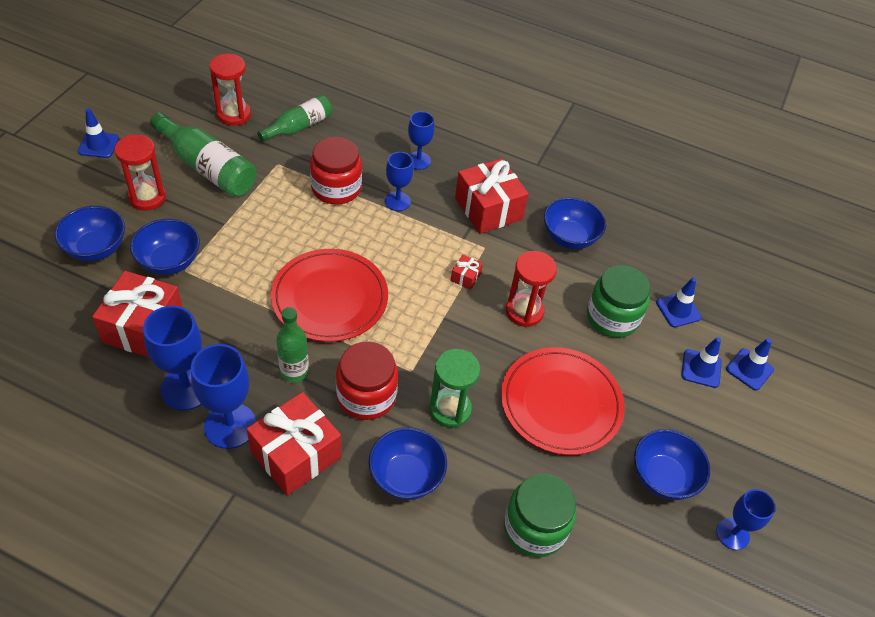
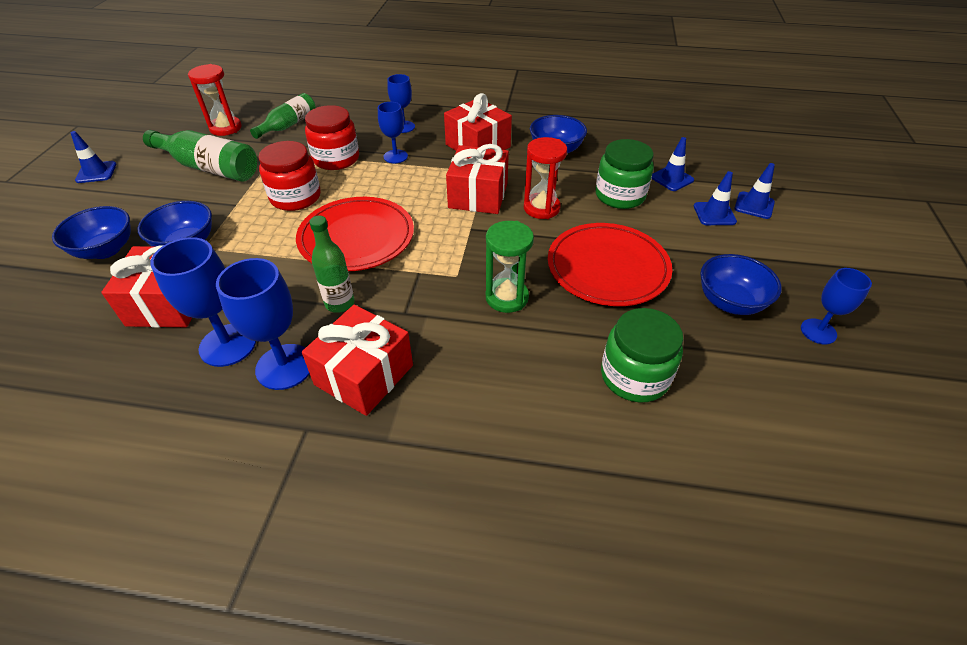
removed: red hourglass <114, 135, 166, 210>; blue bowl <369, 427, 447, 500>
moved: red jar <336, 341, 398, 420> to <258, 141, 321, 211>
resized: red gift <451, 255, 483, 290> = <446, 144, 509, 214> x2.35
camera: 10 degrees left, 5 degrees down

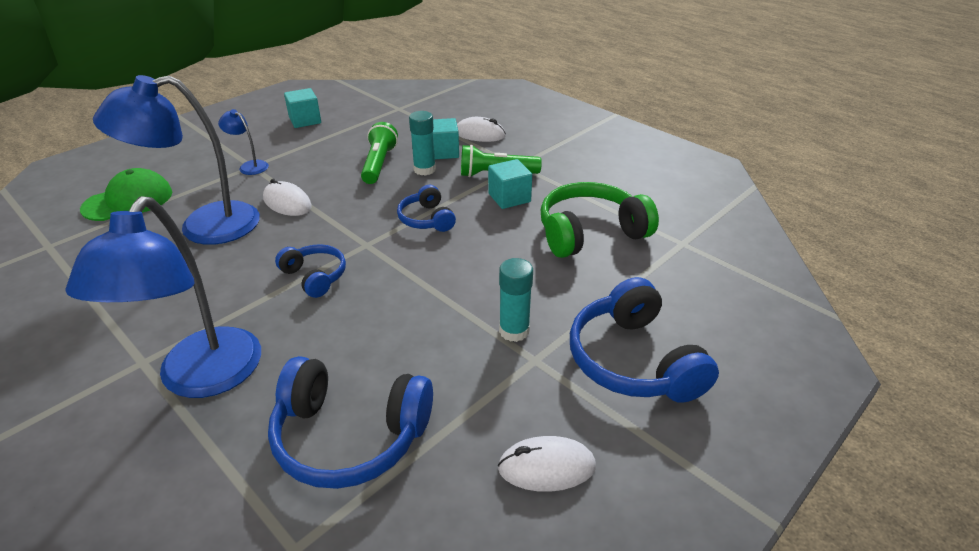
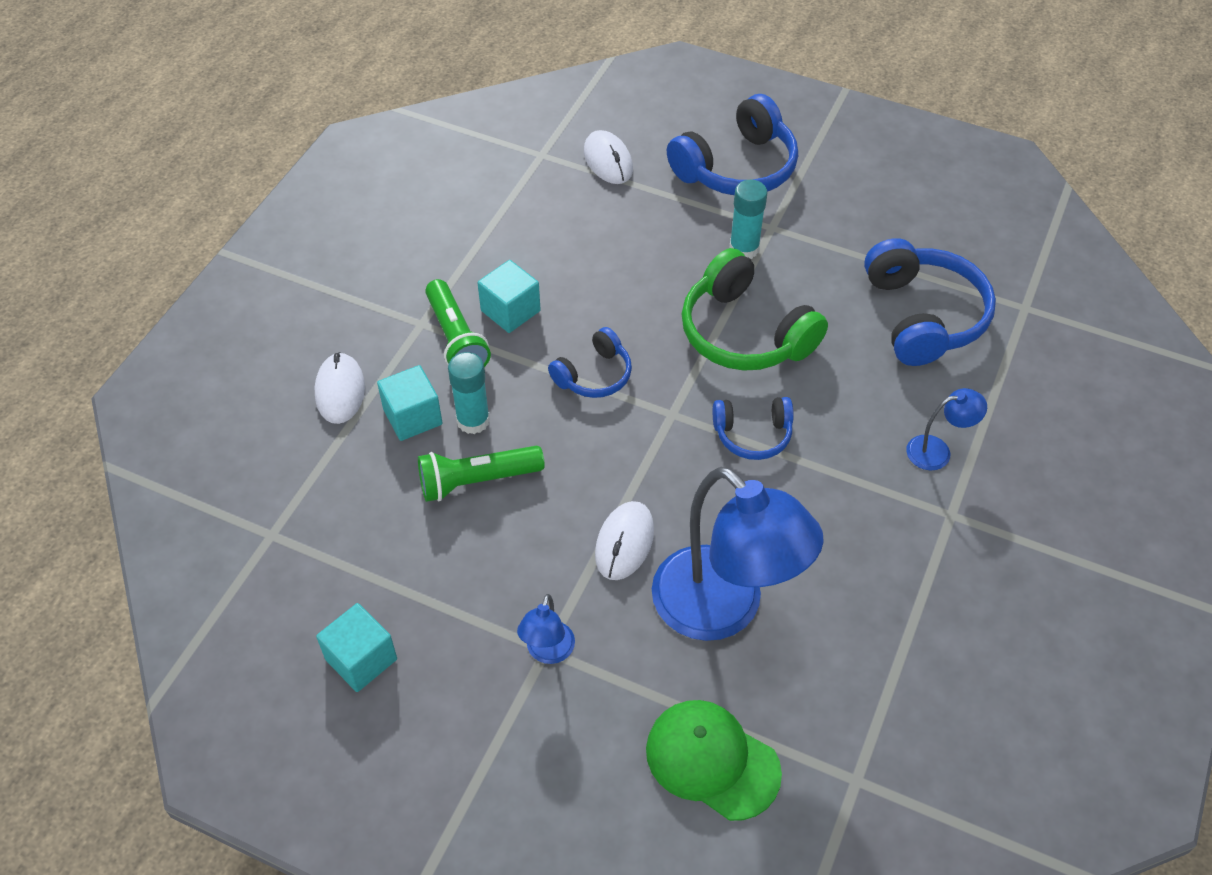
moved: white mouse <498, 436, 596, 492> to <584, 130, 633, 184>; green headphones <541, 182, 659, 258> to <682, 248, 828, 371>
turned: blue headphones <275, 244, 346, 298> = <713, 397, 794, 460> 120 degrees counterclockwise
resized: blue lamp <65, 196, 261, 398> = <906, 388, 987, 471> x0.43
camera: 110 degrees left, 15 degrees up

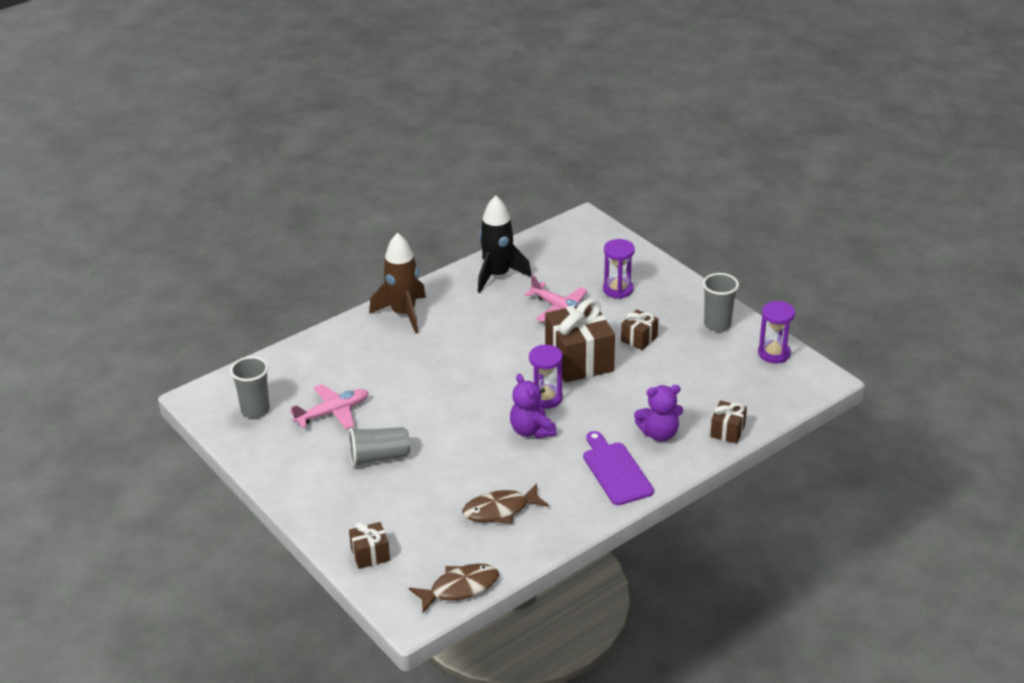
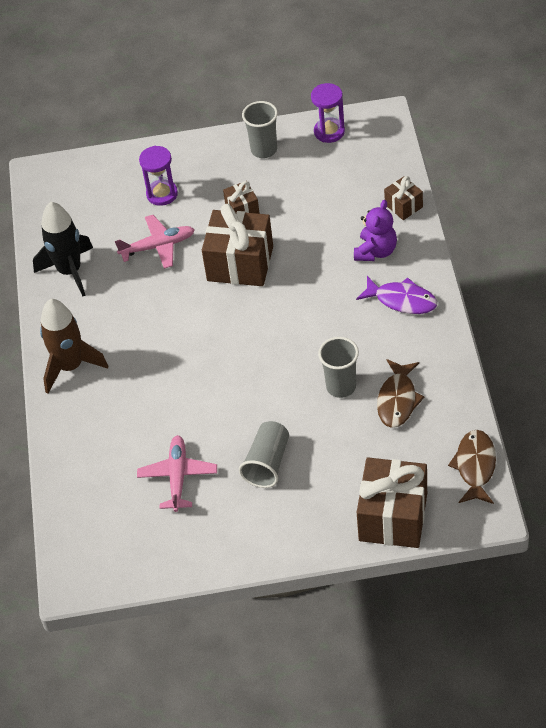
removed: purple teddy bear <510, 374, 557, 439>; purple hourglass <529, 345, 563, 409>
moved: grey cup <230, 356, 270, 419> to <318, 337, 359, 398>
replaced: purple cutting board <583, 431, 654, 505> to purple fish <356, 276, 437, 314>
resized: brown gift <349, 522, 390, 569> = <357, 458, 427, 548> x2.00
camera: 55 degrees left, 15 degrees up

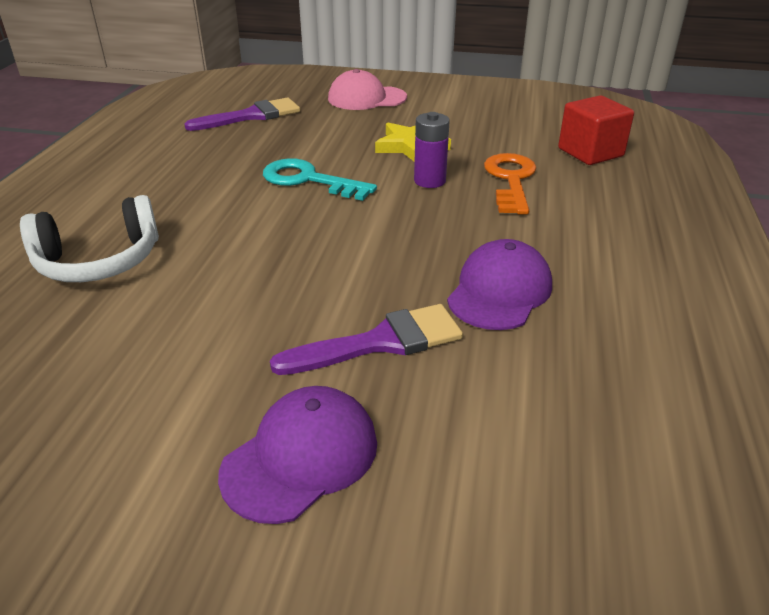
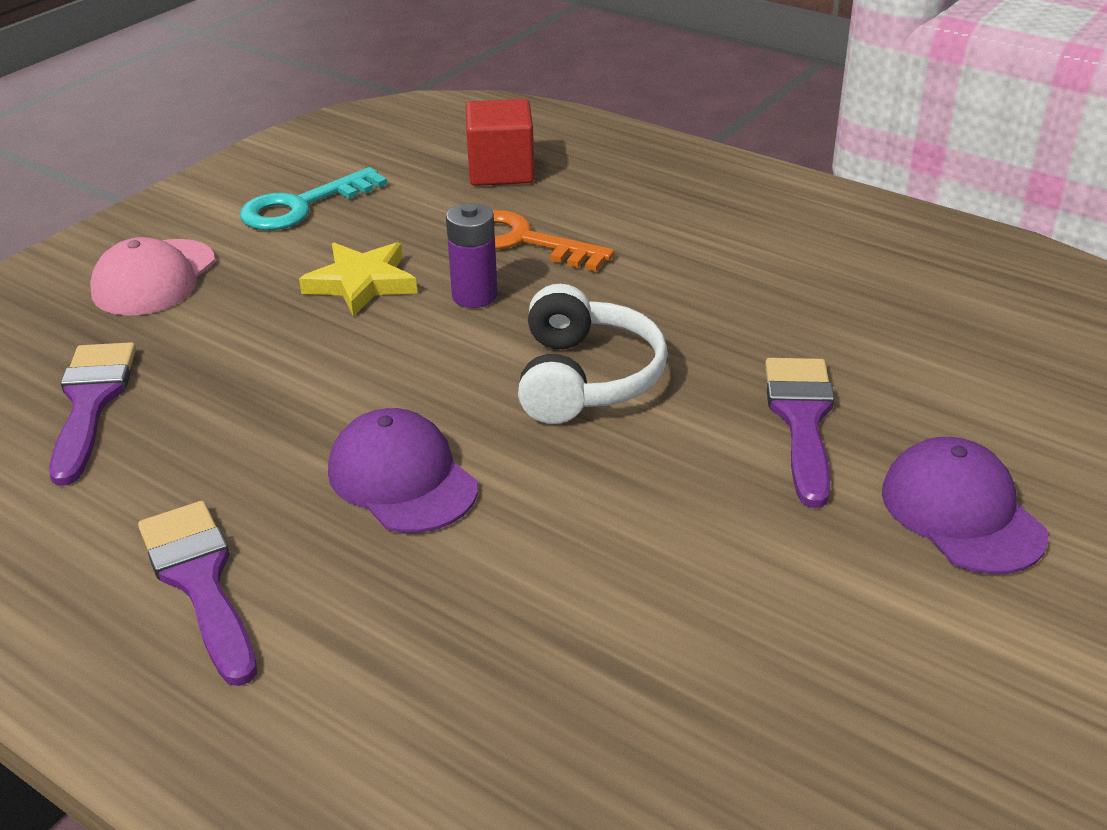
added: purple brush <138, 501, 257, 686>
moved: white headphones <20, 195, 159, 282> to <518, 284, 668, 424>; turquoise key <263, 158, 377, 201> to <240, 167, 387, 230>; purple cap <447, 239, 552, 330> to <328, 408, 478, 533>
camera: 65 degrees left, 0 degrees up

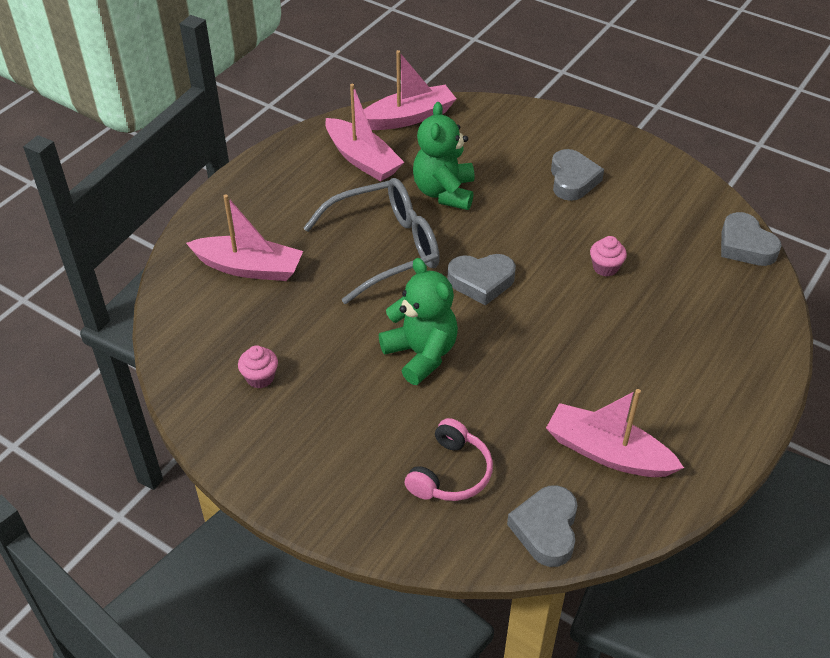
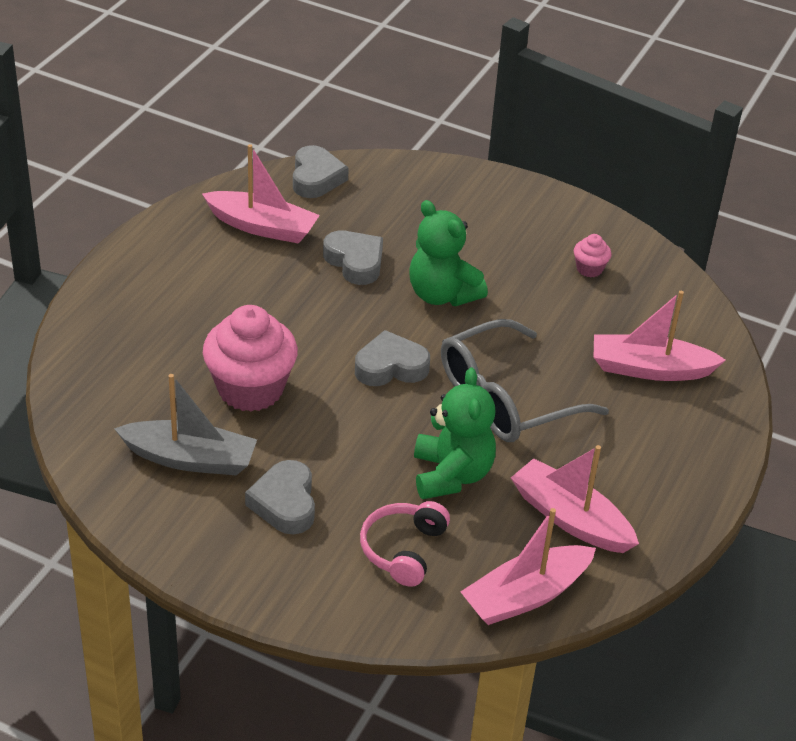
added: grey boat <114, 374, 257, 475>
moved: pink headphones <405, 418, 493, 501> to <360, 501, 450, 587>; grey heart <721, 212, 782, 266> to <323, 230, 383, 285>
resized: pink cupcake <590, 236, 627, 277> = <203, 305, 298, 412> x2.24
camera: 170 degrees right, 5 degrees down

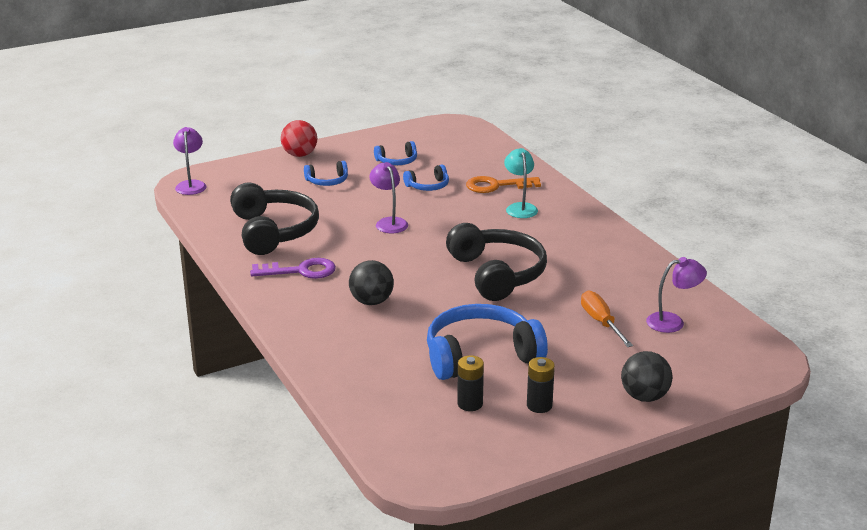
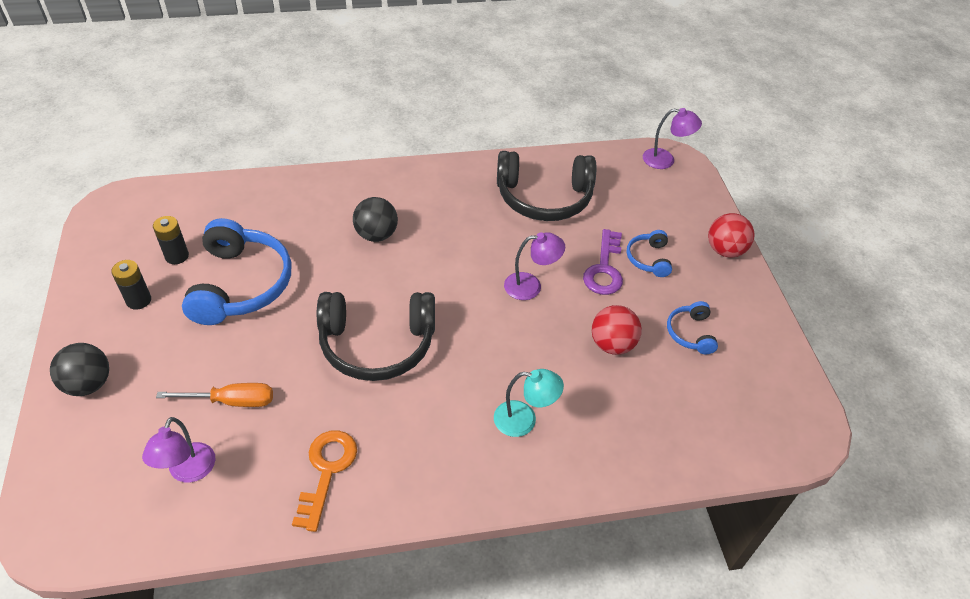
moved: purple key <250, 258, 336, 279> to <583, 229, 623, 295>; orange key <466, 176, 541, 193> to <292, 430, 357, 532>
replaced: blue headphones <403, 164, 449, 191> to red ball <592, 305, 642, 355>
camera: 105 degrees right, 20 degrees up

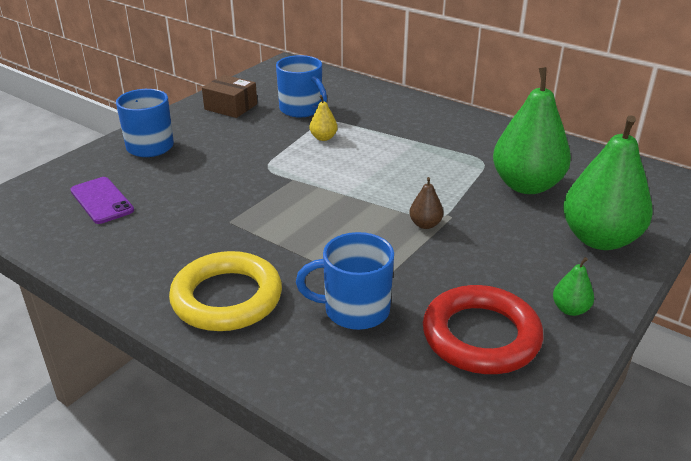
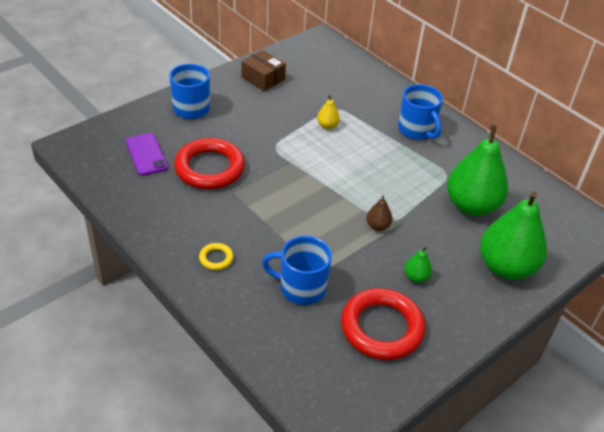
added: red ring <174, 138, 245, 190>
moved: blue mug <276, 55, 327, 118> to <398, 84, 443, 140>; green pear <553, 257, 594, 316> to <404, 247, 432, 283>
resized: yellow ring <169, 251, 282, 331> = <199, 243, 233, 270> x0.44
camera: 10 degrees right, 10 degrees up

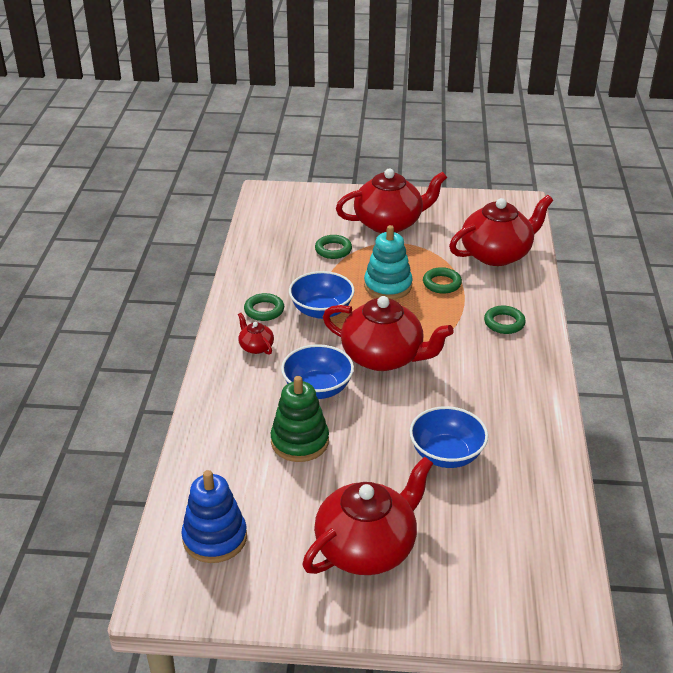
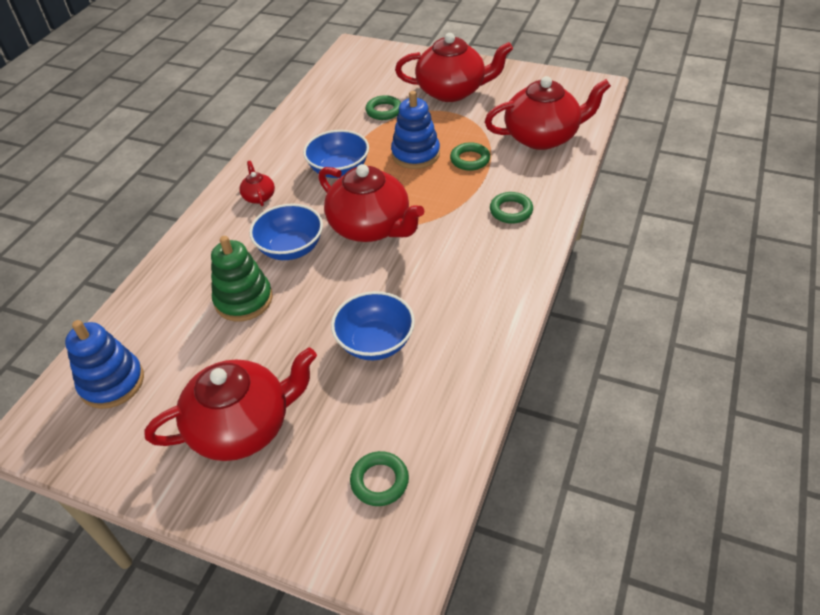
moved: green ring <244, 293, 284, 321> to <350, 451, 409, 506>
recoloured: turquoise stacking toy <364, 225, 413, 299> to blue stacking toy <391, 91, 440, 169>
camera: 20 degrees right, 10 degrees up

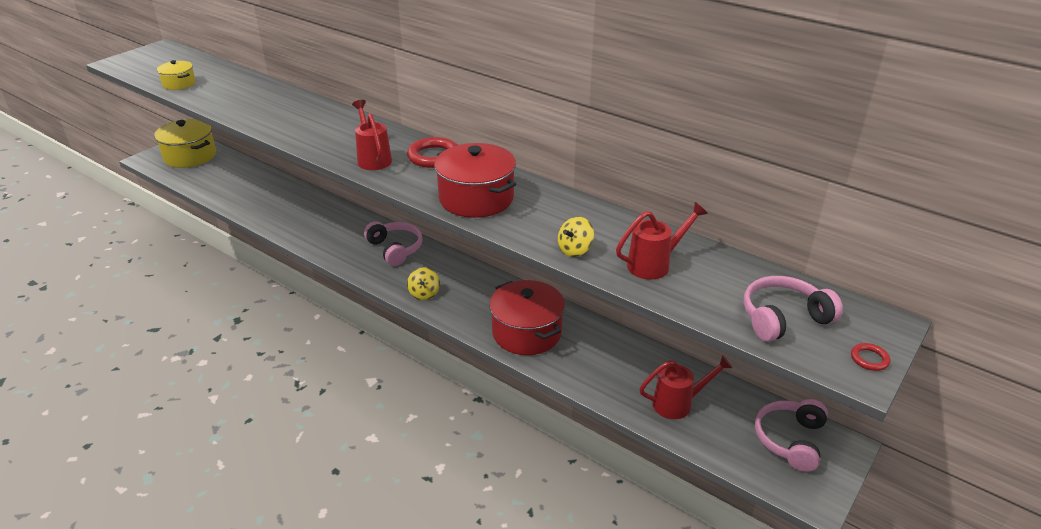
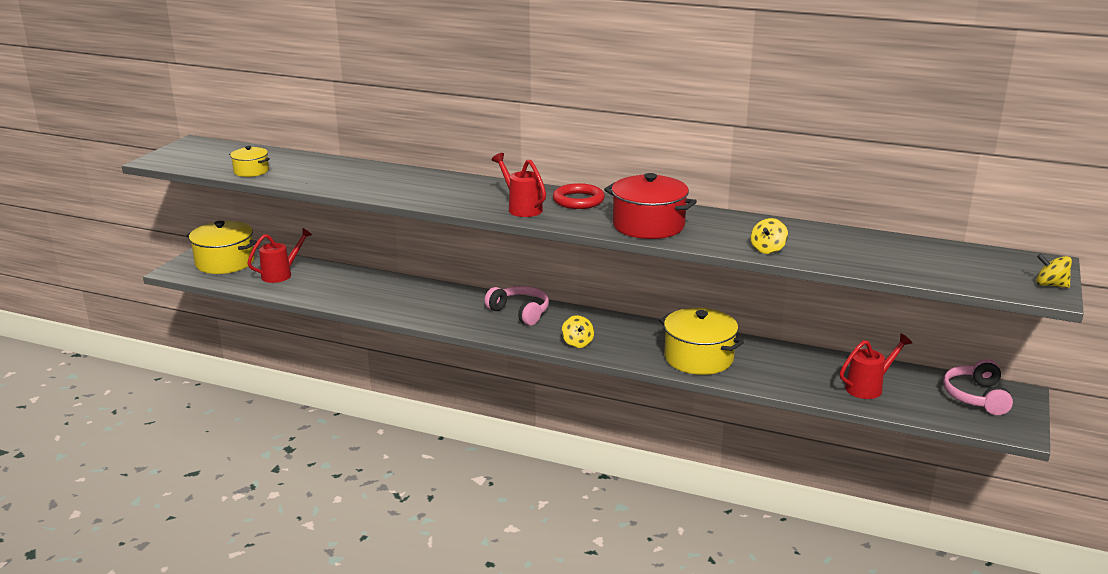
removed: pink headphones <744, 276, 843, 342>
moved: red watering can <616, 202, 708, 280> to <247, 228, 312, 283>
replaced: red ring <851, 343, 891, 371> to yellow spinning top <1036, 254, 1072, 288>
recoloured: red pot <489, 280, 565, 355> to yellow pot <659, 308, 744, 375>
camera: 15 degrees left, 10 degrees down

